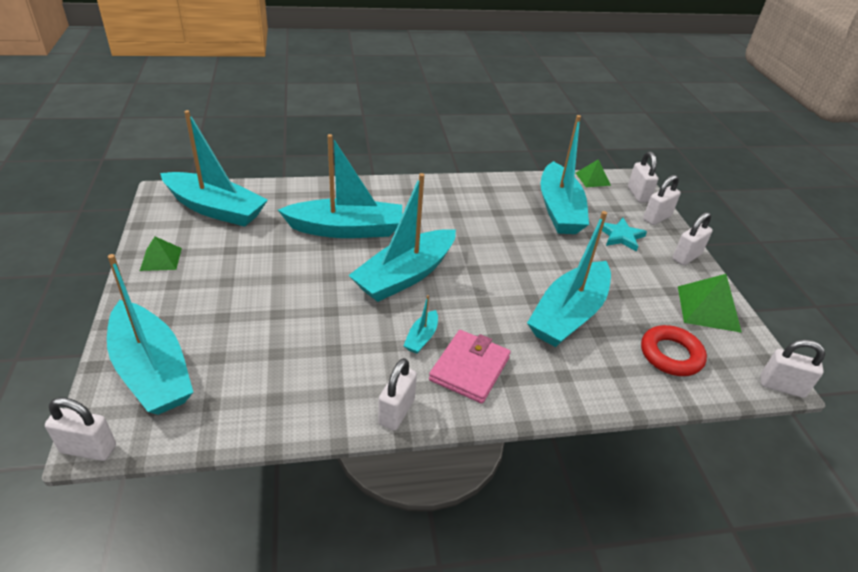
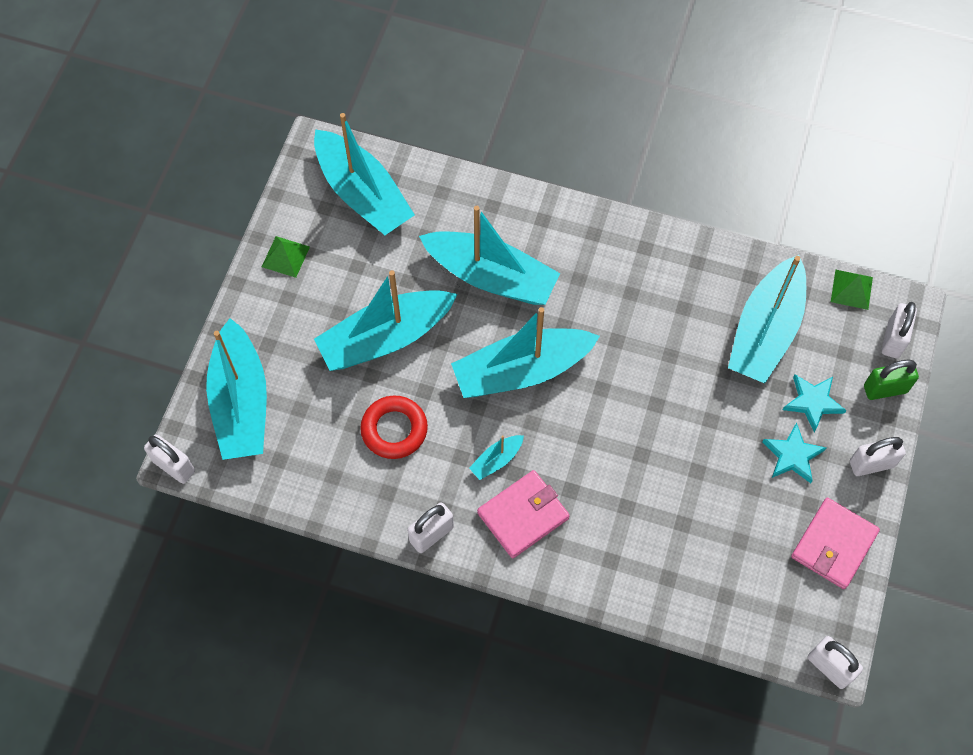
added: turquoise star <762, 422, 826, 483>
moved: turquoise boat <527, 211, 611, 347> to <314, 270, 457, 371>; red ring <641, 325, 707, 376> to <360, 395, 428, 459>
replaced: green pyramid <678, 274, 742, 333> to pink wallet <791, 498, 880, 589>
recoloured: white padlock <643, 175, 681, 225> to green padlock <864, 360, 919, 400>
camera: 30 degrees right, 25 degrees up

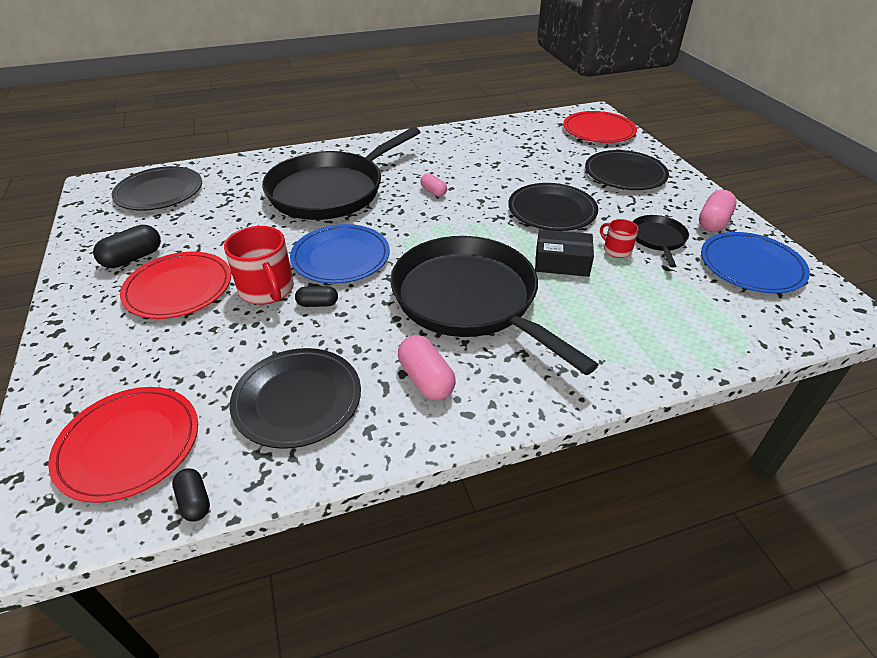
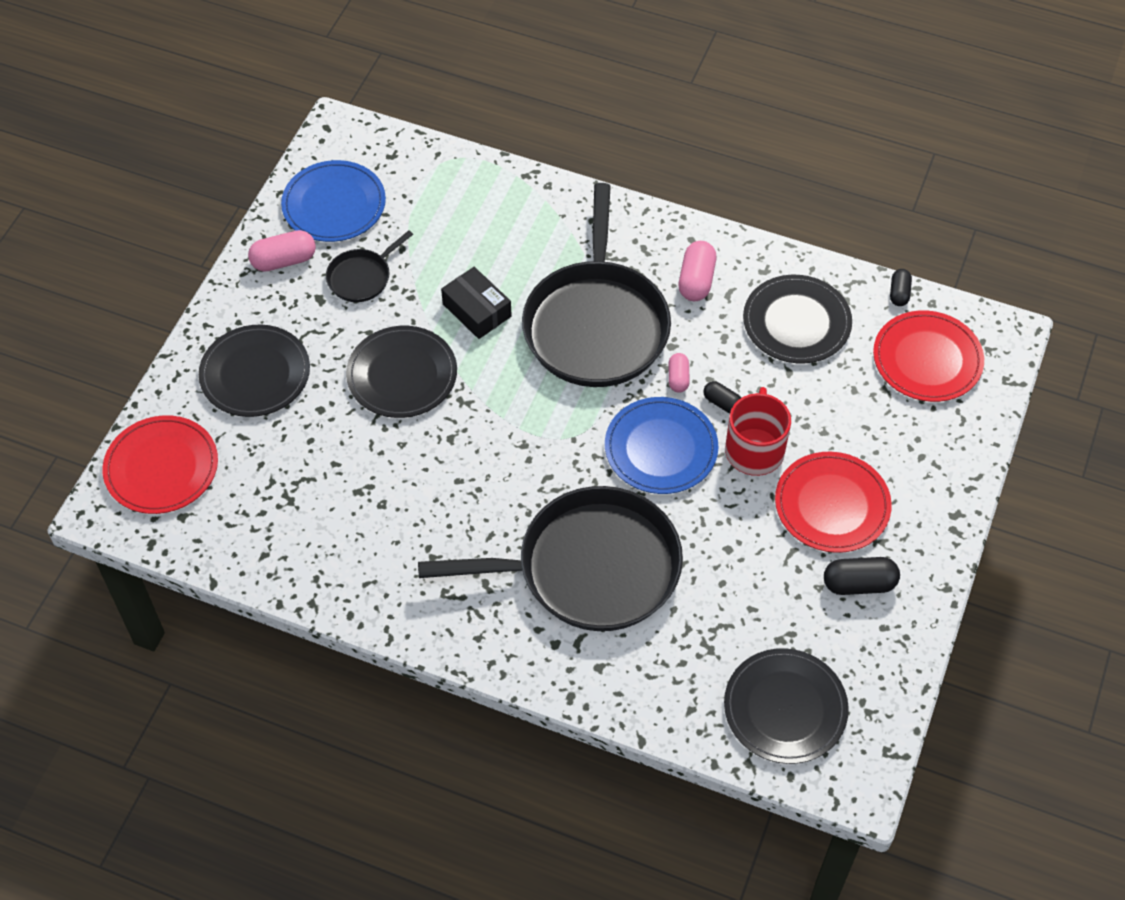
removed: red mug <600, 219, 639, 258>
moved: pink capsule <420, 173, 447, 197> to <669, 353, 690, 393>
camera: 140 degrees left, 15 degrees up

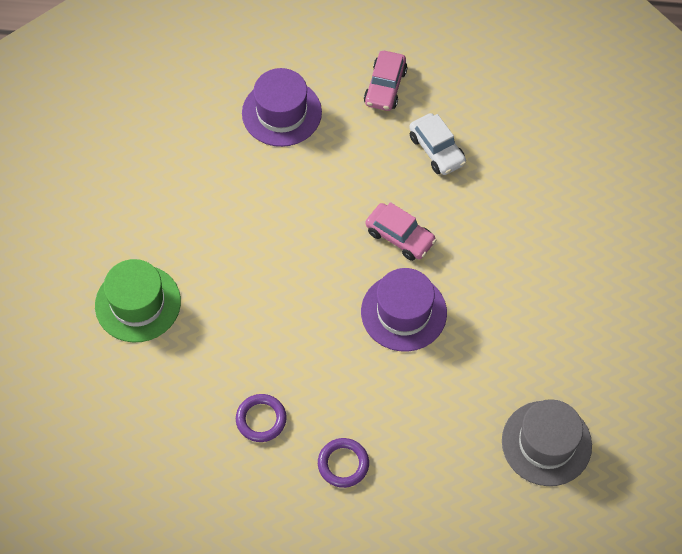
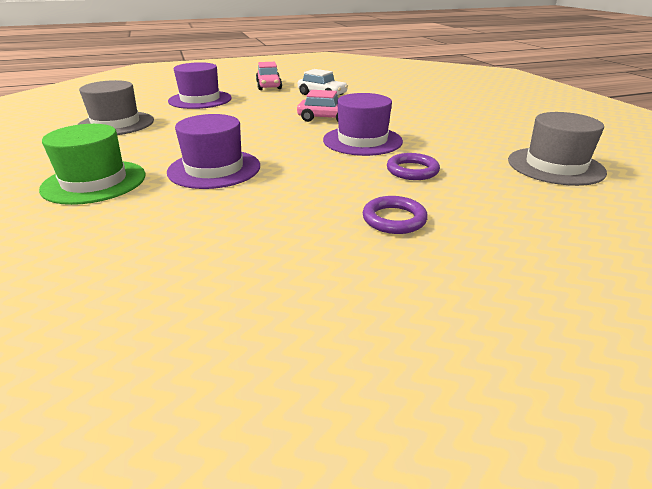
added: grey hat <77, 80, 154, 135>; purple hat <167, 114, 260, 189>
moved: purple ring <236, 394, 287, 442> to <387, 153, 440, 180>
camera: 25 degrees left, 30 degrees down

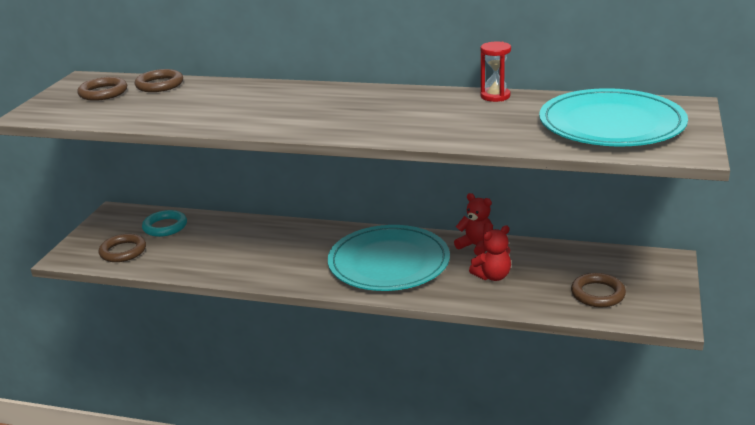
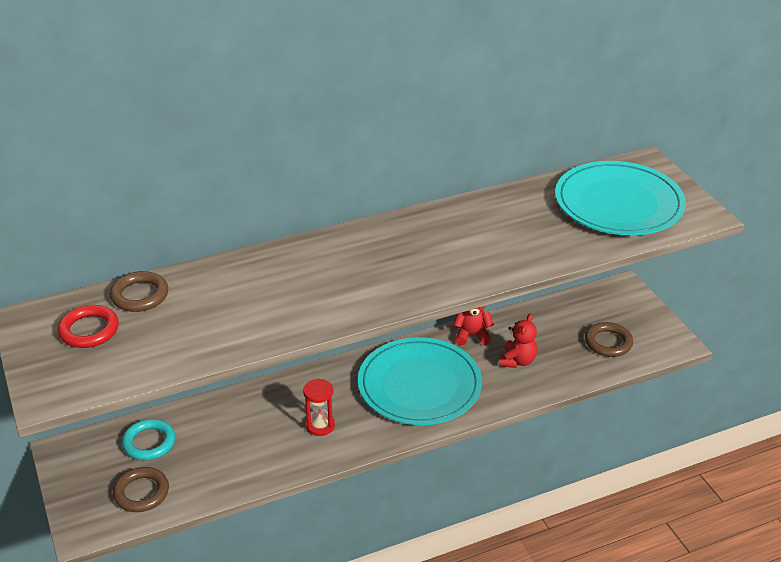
moved: red hourglass <480, 41, 511, 102> to <303, 378, 335, 436>
recoloured: brown ring <77, 77, 127, 101> to red ring <58, 305, 119, 348>
camera: 40 degrees left, 10 degrees up

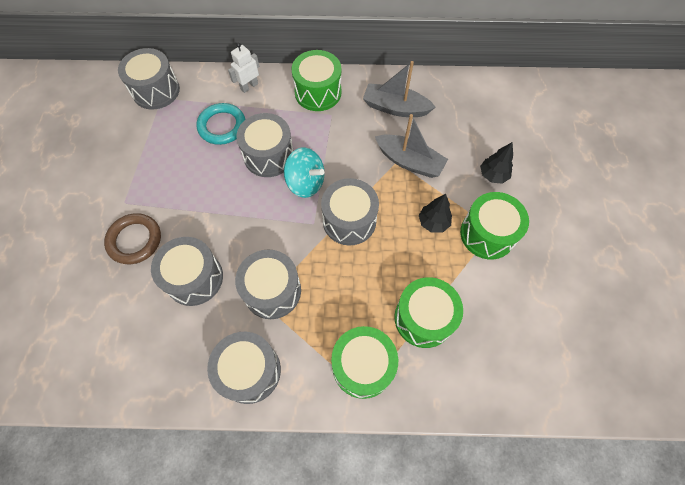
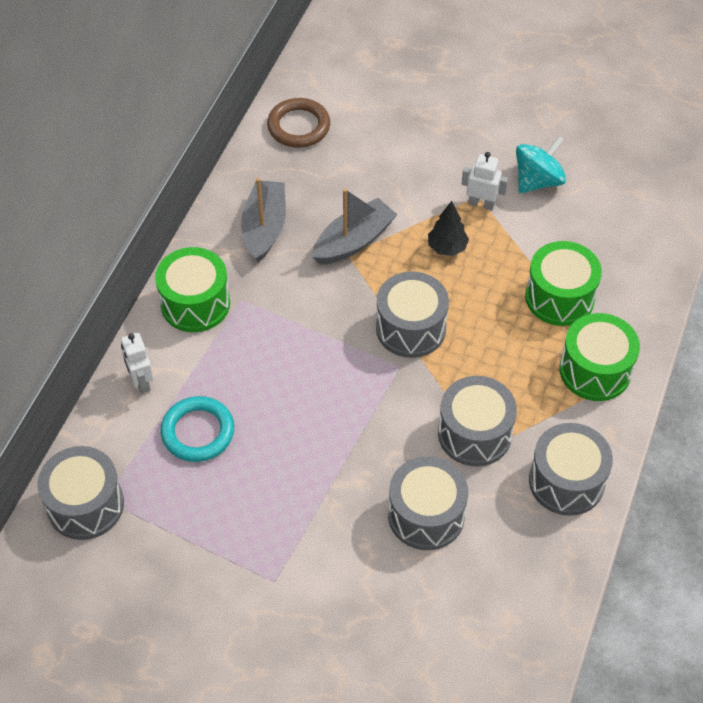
removed: grey drum <236, 113, 294, 177>; black tree <480, 142, 513, 184>
moved: brown ring <104, 213, 161, 264> to <267, 98, 330, 148>; turquoise spinning top <284, 148, 324, 198> to <516, 136, 566, 193>
replaced: green drum <460, 192, 529, 260> to white robot <462, 152, 508, 210>
turned: grey boat <363, 61, 436, 117> = <241, 178, 286, 263> 150 degrees clockwise
camera: 70 degrees left, 10 degrees down

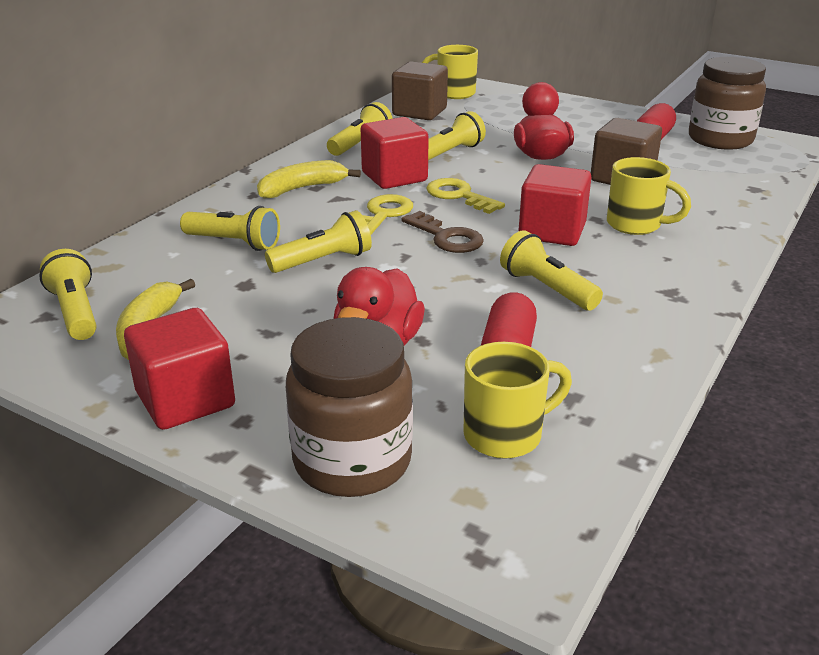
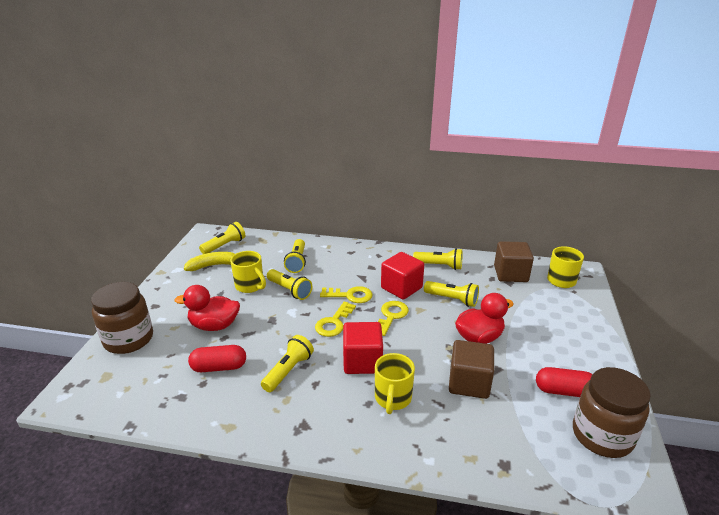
removed: red cube <124, 308, 235, 430>; yellow banana <257, 160, 361, 199>
moved: yellow mug <463, 342, 572, 459> to <230, 251, 266, 293>
recoloured: brown key <401, 211, 484, 253> to yellow key <315, 302, 356, 337>
camera: 70 degrees right, 0 degrees up

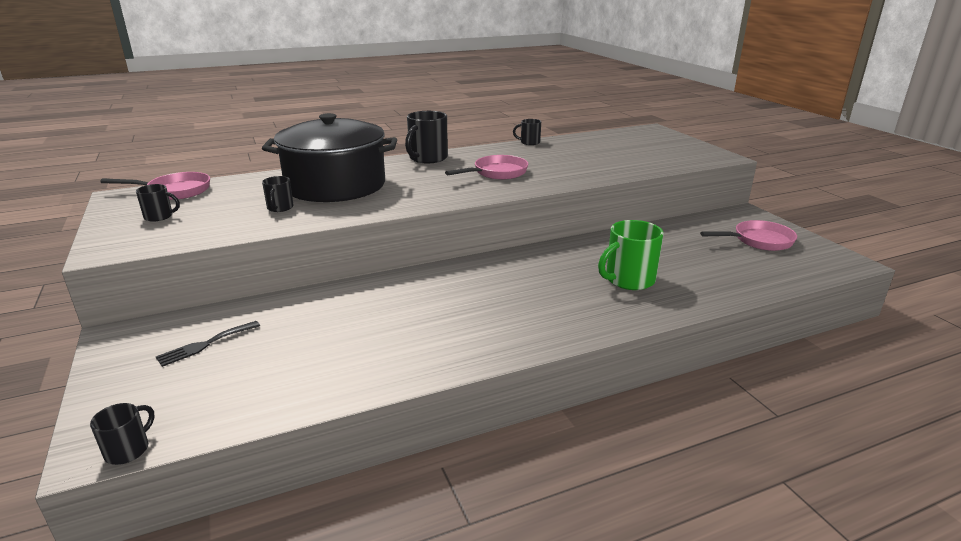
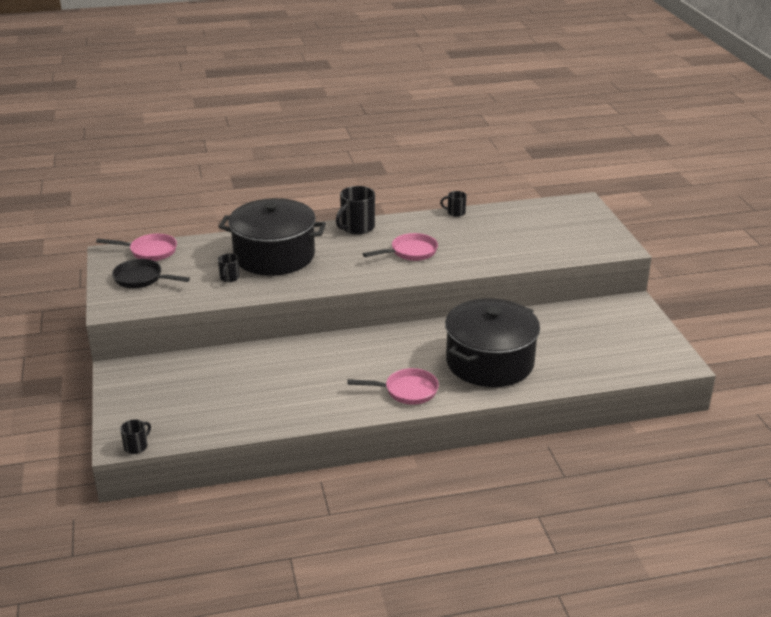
removed: black fork <156, 321, 260, 367>
moved: pink pan <700, 220, 797, 251> to <347, 368, 439, 405>
replaced: black mug <136, 184, 180, 222> to black pan <112, 259, 190, 288>; green mug <598, 220, 664, 290> to black pot <445, 298, 540, 387>
camera: 10 degrees right, 5 degrees up

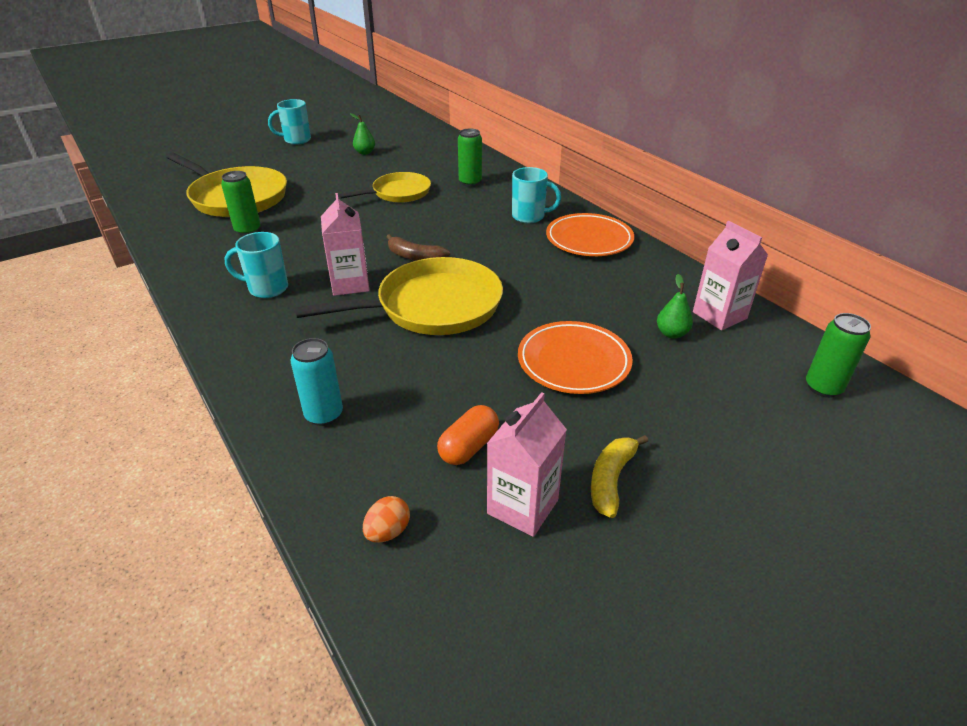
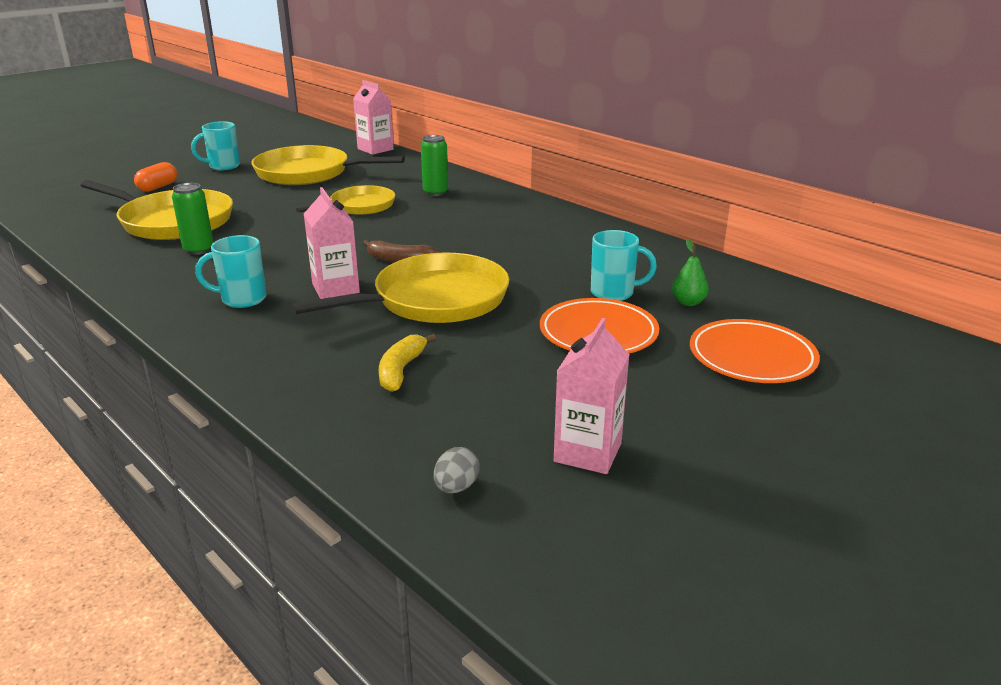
removed: turquoise can <290, 338, 343, 426>; green can <806, 313, 871, 398>
moved: orange capsule <437, 405, 499, 465> to <134, 162, 177, 192>; turquoise mug <512, 167, 561, 223> to <591, 230, 657, 301>; orange plate <546, 213, 634, 256> to <690, 319, 820, 383>; yellow banana <591, 435, 648, 518> to <379, 334, 437, 392>; pink carton <693, 221, 768, 331> to <353, 80, 394, 155>
replaced: green pear <350, 113, 375, 155> to yellow pan <252, 145, 405, 185>
recoloured: orange egg <363, 496, 410, 543> to grey egg <434, 447, 479, 493>
camera: 10 degrees left, 10 degrees down

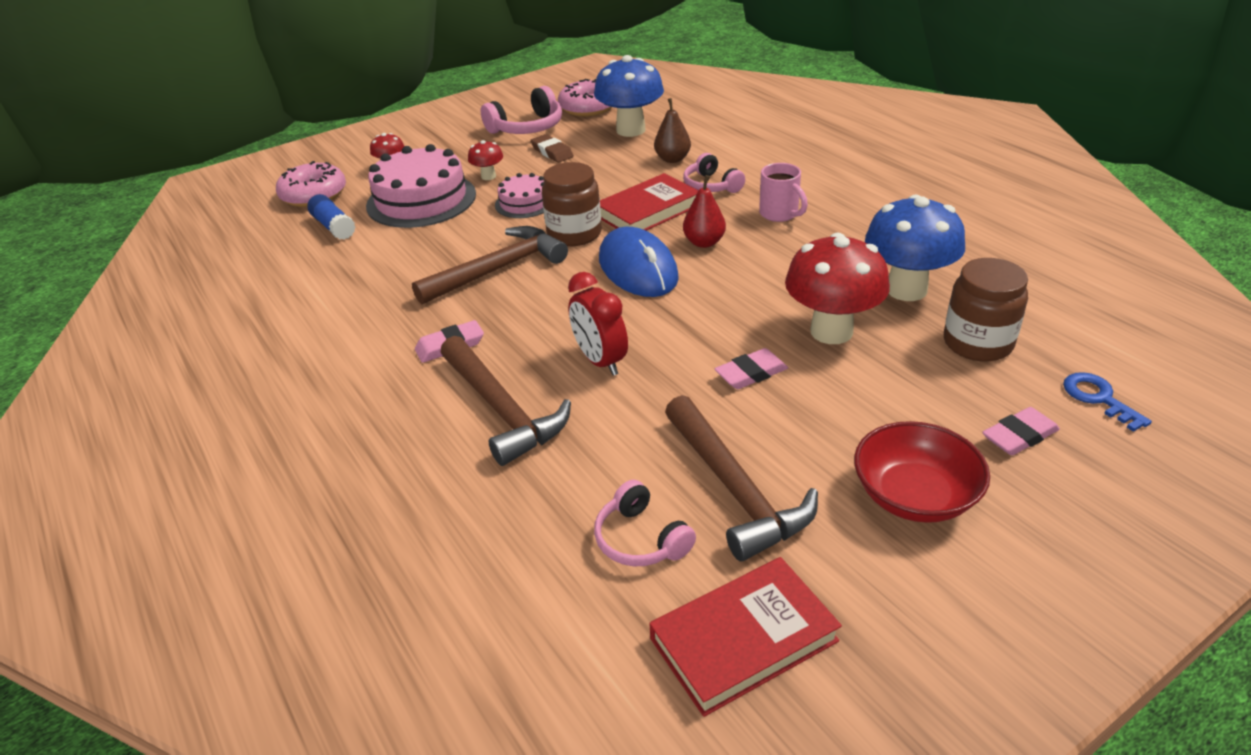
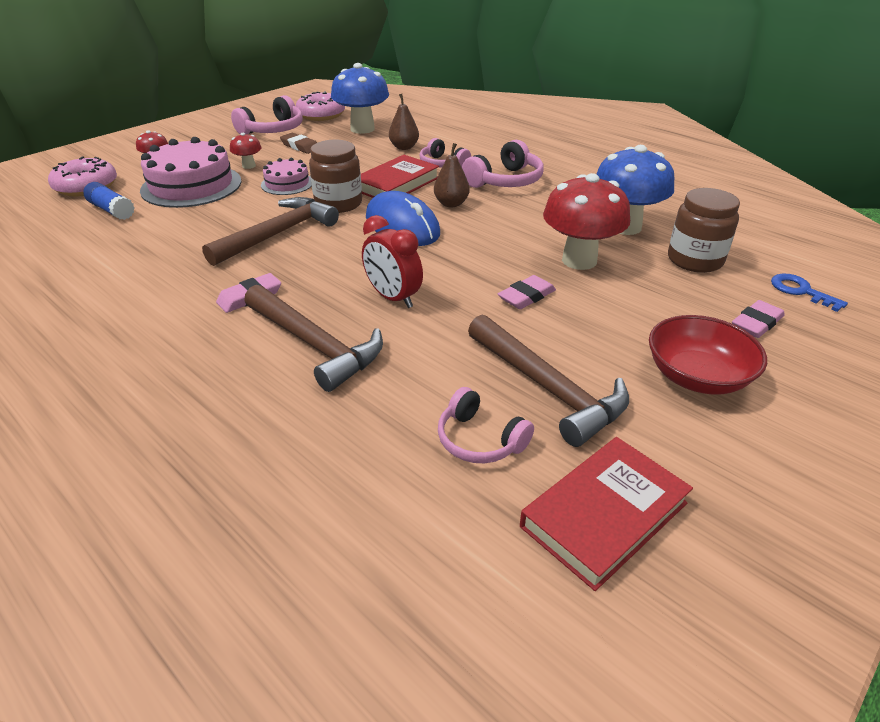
replaced: pink mug <759, 163, 808, 222> to pink headphones <462, 140, 544, 188>
recoloured: red pear <683, 175, 726, 248> to brown pear <434, 143, 470, 207>
camera: 15 degrees left, 0 degrees up

